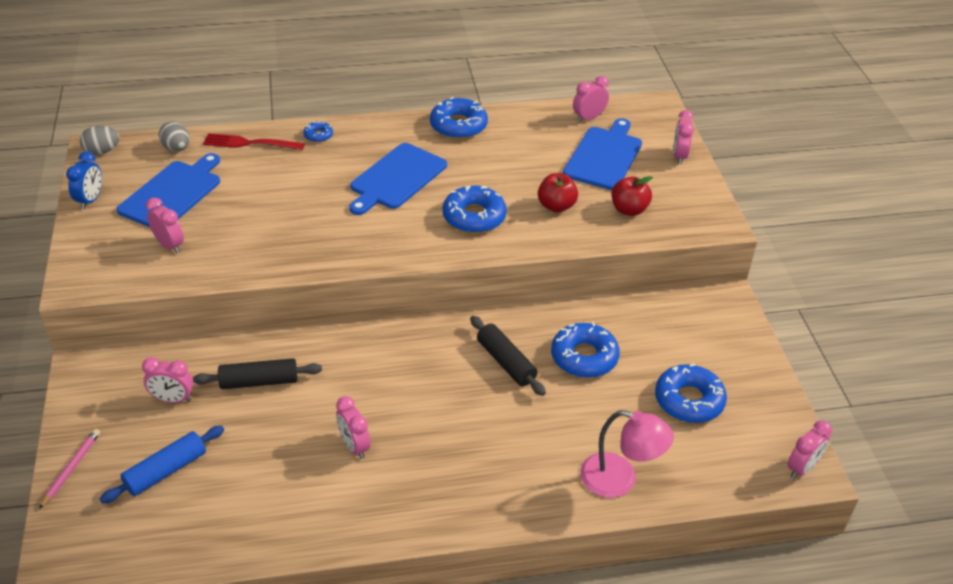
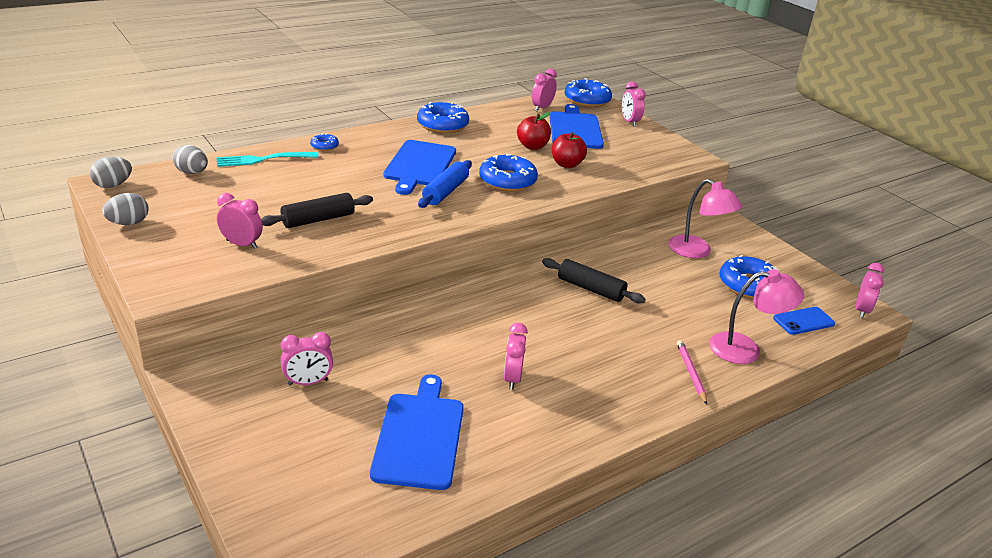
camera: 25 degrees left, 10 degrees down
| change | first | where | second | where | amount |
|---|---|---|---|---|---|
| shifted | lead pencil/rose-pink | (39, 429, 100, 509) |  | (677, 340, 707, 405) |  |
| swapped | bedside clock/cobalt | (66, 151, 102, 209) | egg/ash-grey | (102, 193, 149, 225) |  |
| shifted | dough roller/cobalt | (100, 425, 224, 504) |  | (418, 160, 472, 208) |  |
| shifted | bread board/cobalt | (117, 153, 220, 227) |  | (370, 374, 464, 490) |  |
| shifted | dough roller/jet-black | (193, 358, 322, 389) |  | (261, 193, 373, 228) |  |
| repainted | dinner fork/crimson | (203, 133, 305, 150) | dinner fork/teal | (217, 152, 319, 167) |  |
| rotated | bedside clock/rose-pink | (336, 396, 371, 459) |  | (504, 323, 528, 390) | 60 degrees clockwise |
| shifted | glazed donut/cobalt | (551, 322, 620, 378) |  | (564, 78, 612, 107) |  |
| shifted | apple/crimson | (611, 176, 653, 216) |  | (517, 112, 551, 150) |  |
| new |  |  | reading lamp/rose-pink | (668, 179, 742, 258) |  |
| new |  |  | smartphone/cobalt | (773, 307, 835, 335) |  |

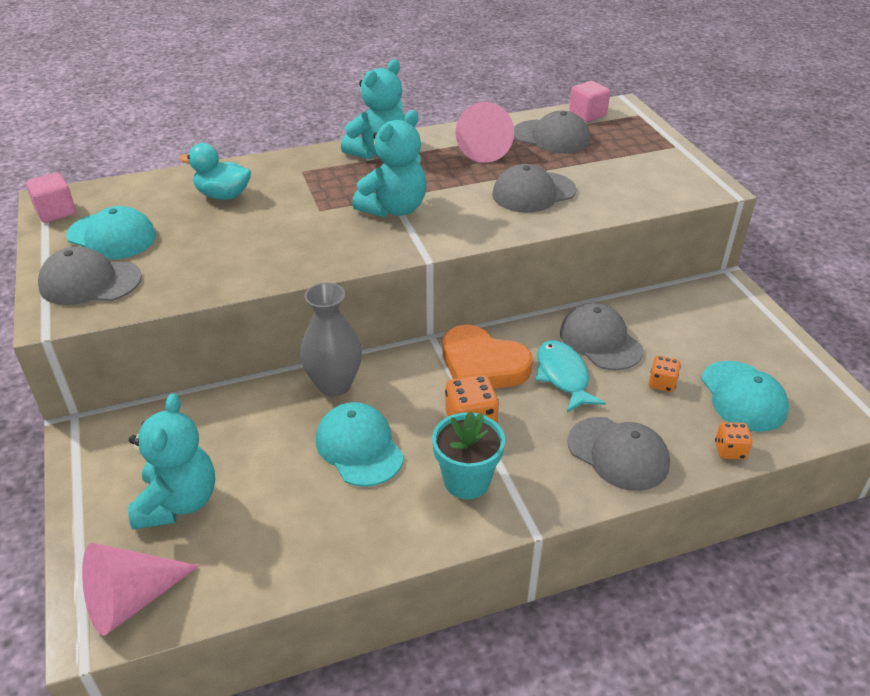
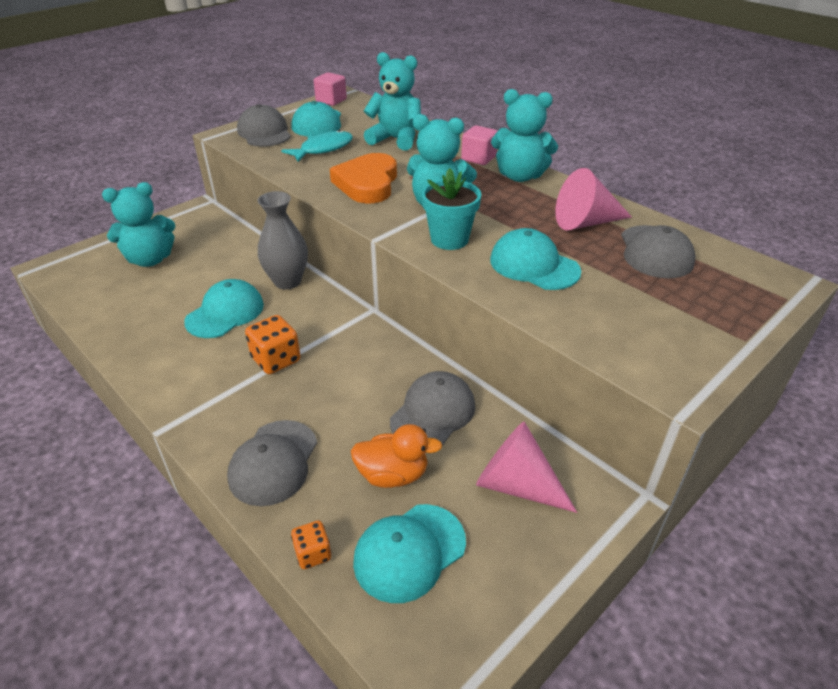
camera: 65 degrees right, 0 degrees up
| change | first | where | second | where | amount |
|---|---|---|---|---|---|
| shifted | solid cone/rose-pink | (82, 543, 200, 636) |  | (476, 422, 577, 513) |  |
| swapped | toy duck/teal | (180, 143, 251, 200) | stuffed bear/teal | (364, 52, 421, 150) |  |
| shifted | flower pot/teal | (432, 411, 505, 499) |  | (422, 168, 482, 250) |  |
| shifted | heart/orange-coloured | (443, 325, 533, 389) |  | (330, 153, 397, 204) |  |
| repainted | peaked cap/ash-grey | (492, 164, 576, 213) | peaked cap/teal | (490, 228, 581, 290) |  |
| shifted | toy fish/teal | (536, 340, 606, 413) |  | (281, 130, 353, 162) |  |
| shifted | solid cube/rose-pink | (569, 81, 610, 122) |  | (461, 125, 497, 165) |  |
| swapped | dice/orange-coloured | (649, 356, 681, 392) | toy duck/orange-coloured | (351, 424, 442, 488) |  |

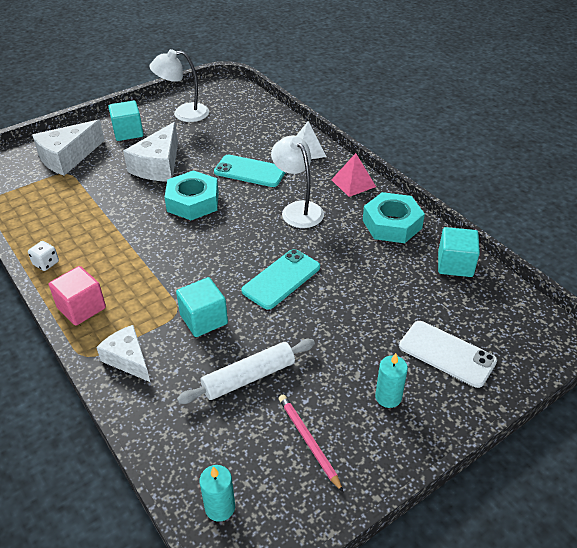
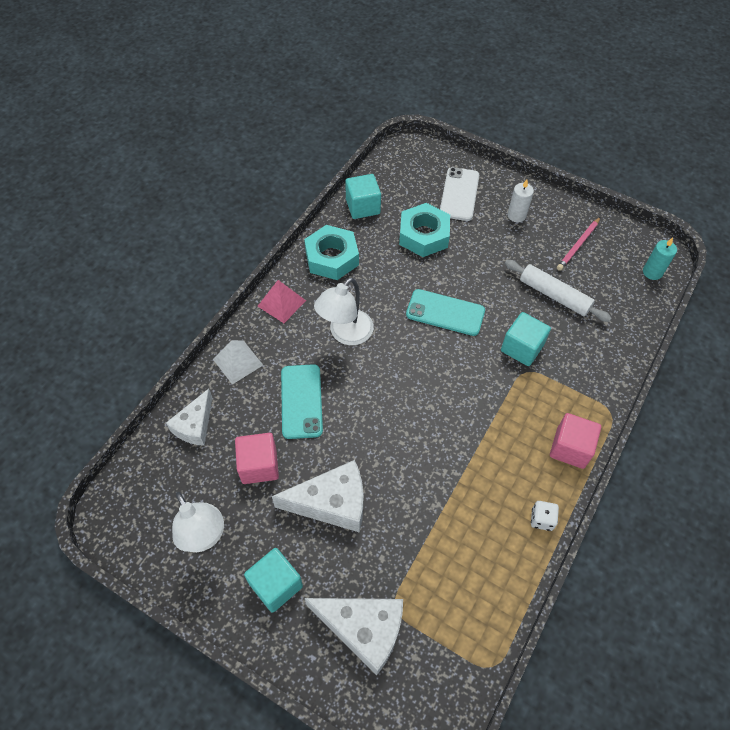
camera: 115 degrees left, 15 degrees up
| change | first | where | second | where | amount |
|---|---|---|---|---|---|
| shifted | piece of cheese/snow-white | (96, 325, 150, 382) |  | (166, 389, 212, 446) |  |
| shifted | nut/teal | (165, 171, 219, 220) |  | (399, 203, 450, 257) |  |
| repainted | pillar candle/teal | (375, 353, 408, 408) | pillar candle/snow-white | (507, 179, 534, 222) |  |
| new |  |  | solid cube/rose-pink | (235, 433, 279, 484) |  |

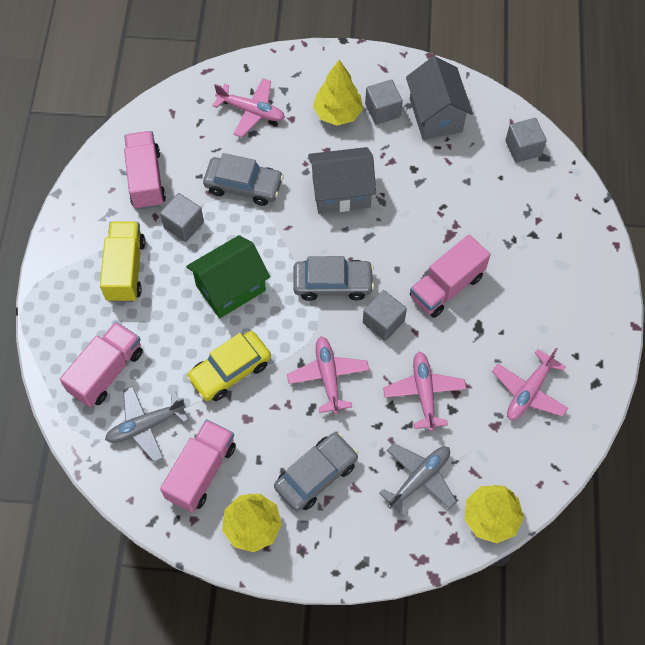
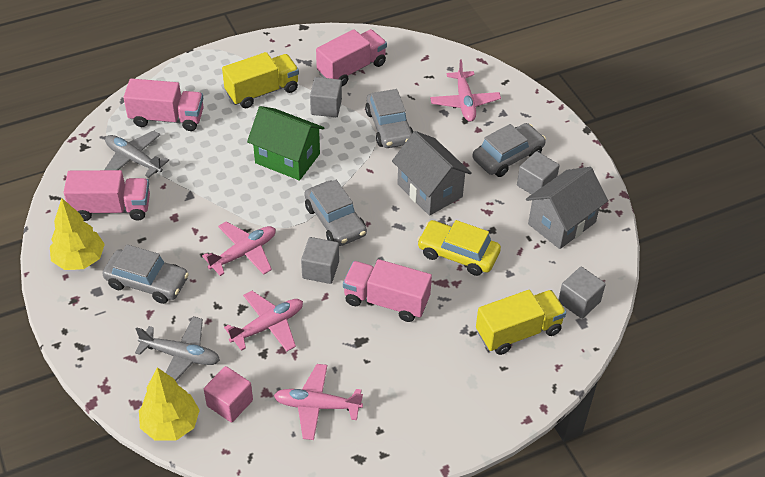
camera: 60 degrees right, 15 degrees down
| change | first | where | second | where | amount |
|---|---|---|---|---|---|
| shifted | automobile/yellow | (187, 331, 271, 401) |  | (417, 220, 501, 276) |  |
| swapped | toy tree/yellow | (313, 60, 363, 125) | automobile/ash-grey | (473, 123, 546, 177) |  |
| new |  |  | solid cube/rose-pink | (204, 366, 253, 423) |  |
| new |  |  | lorry/yellow | (476, 290, 566, 355) |  |

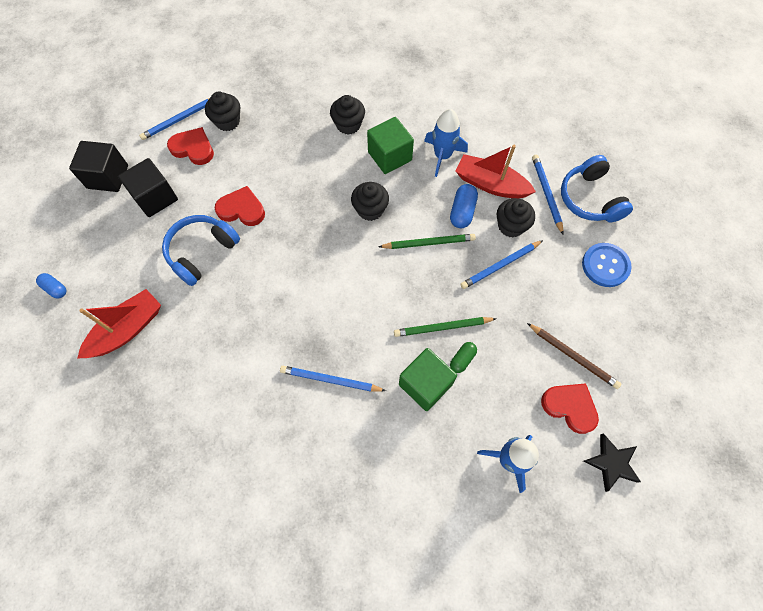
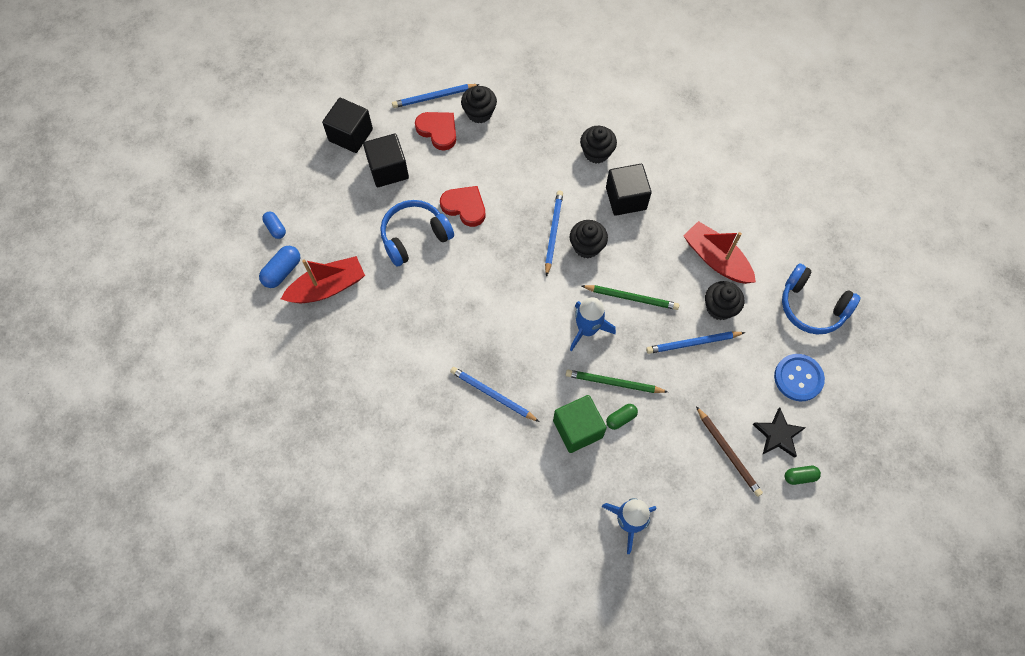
camera: 20 degrees right, 0 degrees up
| change | first | where | second | where | amount |
|---|---|---|---|---|---|
| repainted | solid cube/green | (367, 117, 414, 174) | solid cube/jet-black | (606, 164, 652, 216) |  |
| shifted | toy rocket/cobalt | (424, 109, 468, 177) |  | (570, 297, 616, 352) |  |
| shifted | capsule/cobalt | (450, 184, 478, 228) |  | (259, 246, 300, 288) |  |
| shifted | lead pencil/cobalt | (532, 155, 564, 234) |  | (545, 191, 563, 277) |  |
| gone | heart/crimson | (541, 383, 599, 434) |  |  |  |
| rotated | headphones/cobalt | (561, 155, 633, 222) |  | (782, 264, 861, 335) | 60 degrees counterclockwise |
| shifted | star shape/jet-black | (583, 433, 641, 492) |  | (753, 408, 806, 458) |  |
| new |  |  | capsule/green | (785, 466, 821, 485) |  |

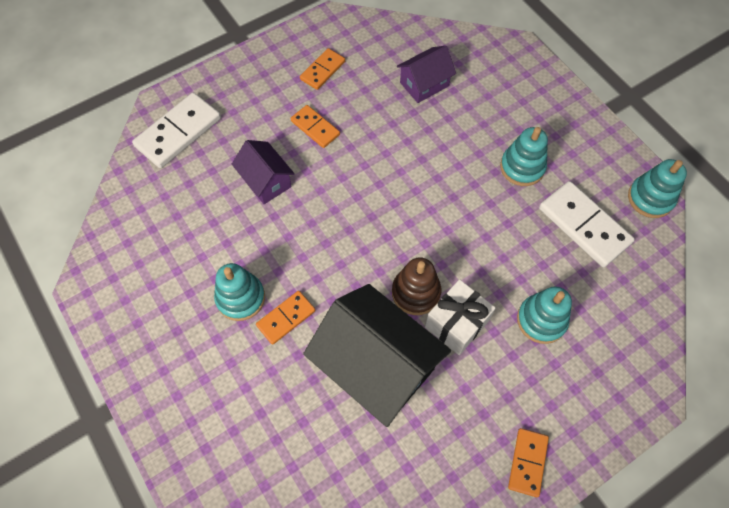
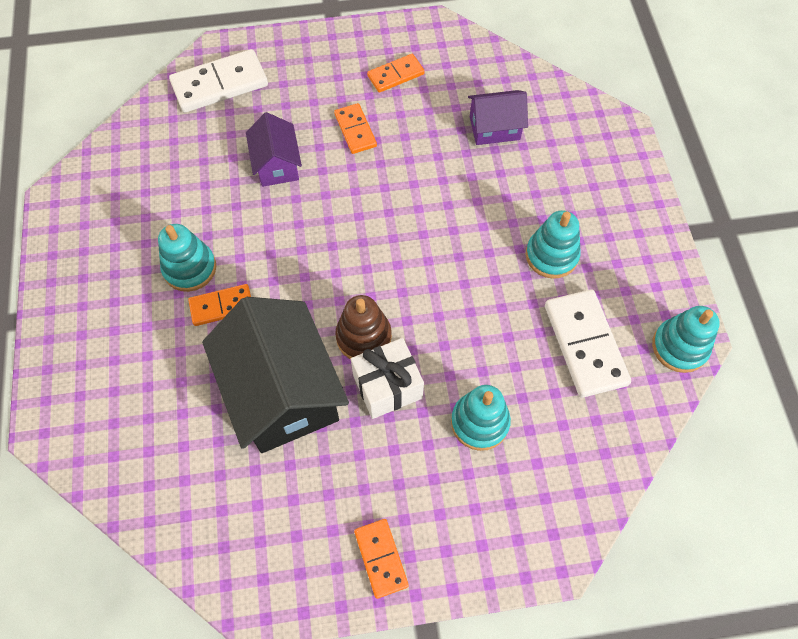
camera: 25 degrees right, 0 degrees up
| change | first | where | second | where | amount |
|---|---|---|---|---|---|
| rotated | domino piece/orange-coloured | (508, 428, 549, 497) |  | (354, 519, 409, 599) | 60 degrees counterclockwise |

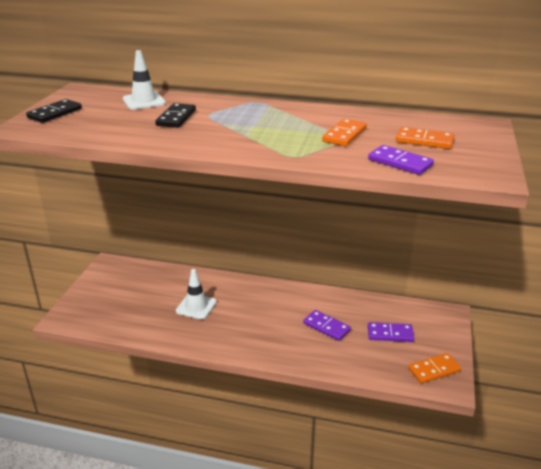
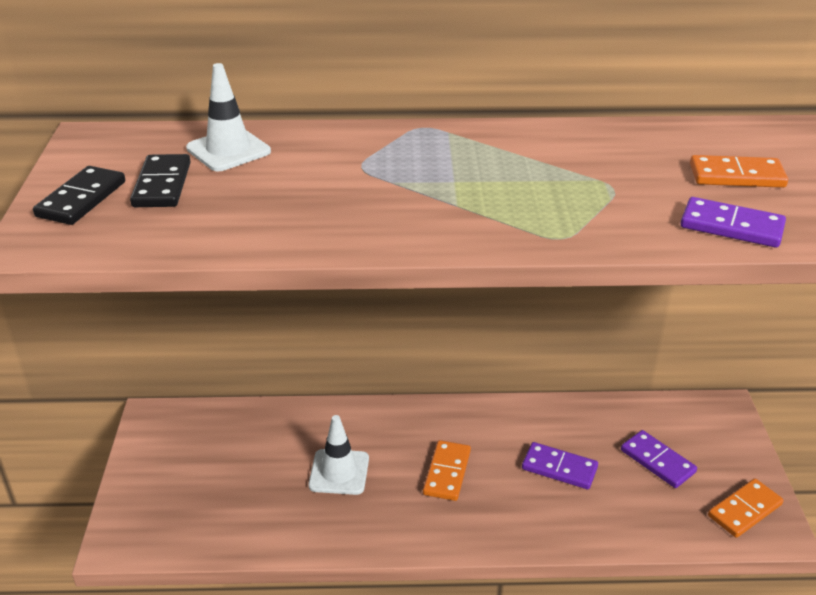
camera: 15 degrees left, 5 degrees up
| change | first | where | second | where | amount |
|---|---|---|---|---|---|
| shifted | domino piece/jet-black | (155, 103, 196, 128) |  | (130, 154, 190, 207) |  |
| shifted | domino piece/orange-coloured | (322, 119, 367, 146) |  | (423, 440, 471, 501) |  |
| rotated | domino piece/violet | (368, 322, 414, 342) |  | (621, 430, 697, 488) | 60 degrees clockwise |

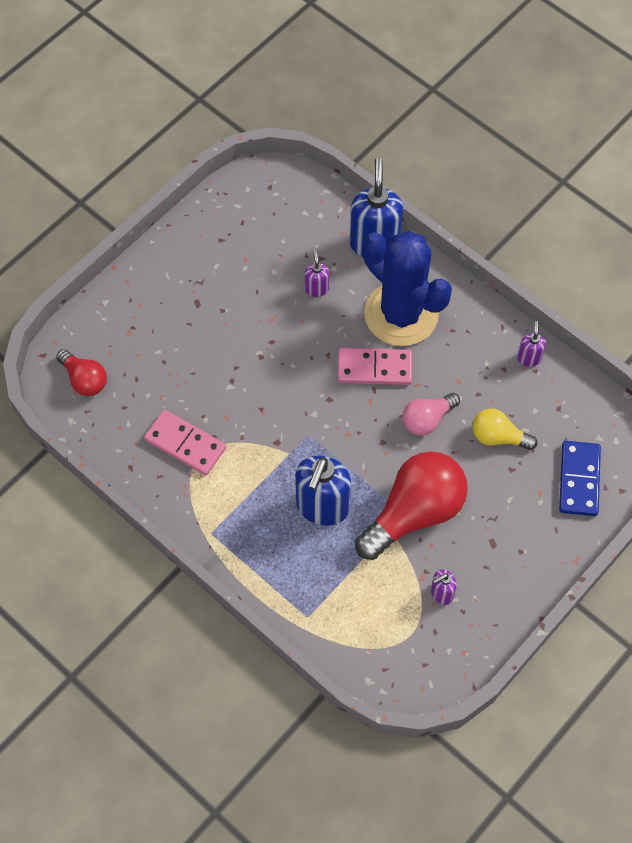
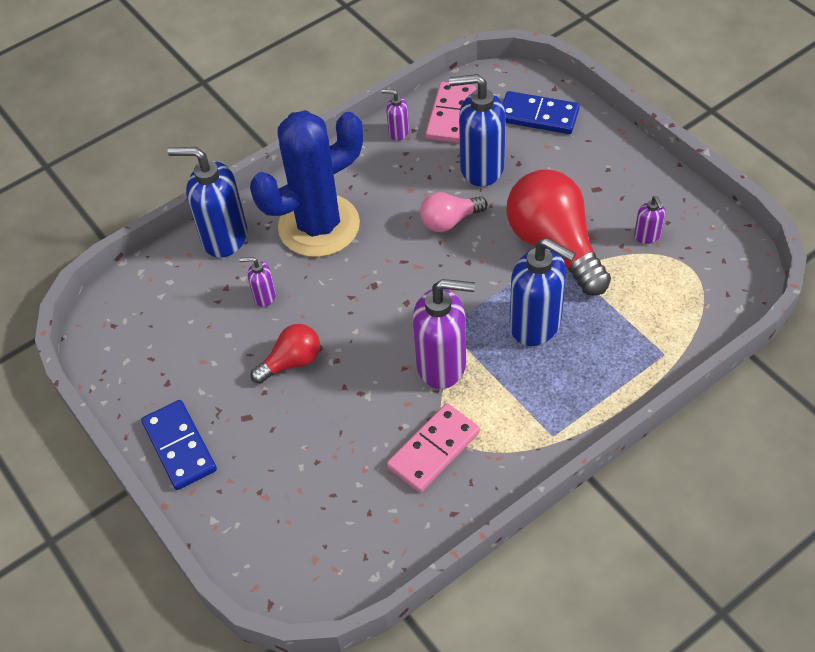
camera: 75 degrees left, 10 degrees down
| change | first | where | second | where | amount |
|---|---|---|---|---|---|
| shifted | light bulb/crimson | (56, 349, 107, 396) |  | (251, 324, 320, 384) |  |
| shifted | domino piece/rose-pink | (338, 348, 412, 385) |  | (426, 82, 476, 143) |  |
| rotated | light bulb/rose-pink | (402, 393, 460, 436) |  | (420, 192, 487, 232) | 90 degrees clockwise |
| swapped | light bulb/yellow | (473, 408, 537, 450) | pump bottle/cobalt | (449, 74, 506, 187) |  |
| new |  |  | domino piece/cobalt | (141, 400, 217, 490) |  |
| new |  |  | pump bottle/violet | (413, 279, 475, 389) |  |

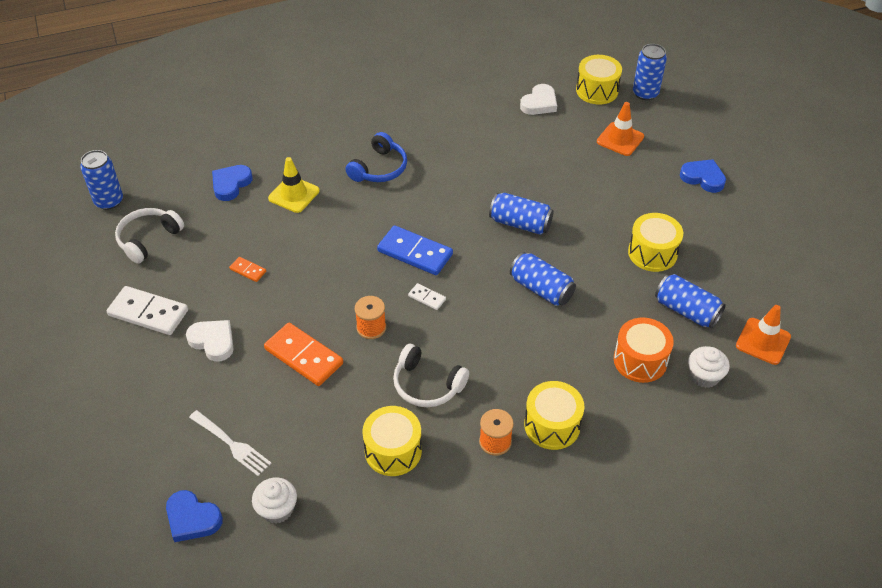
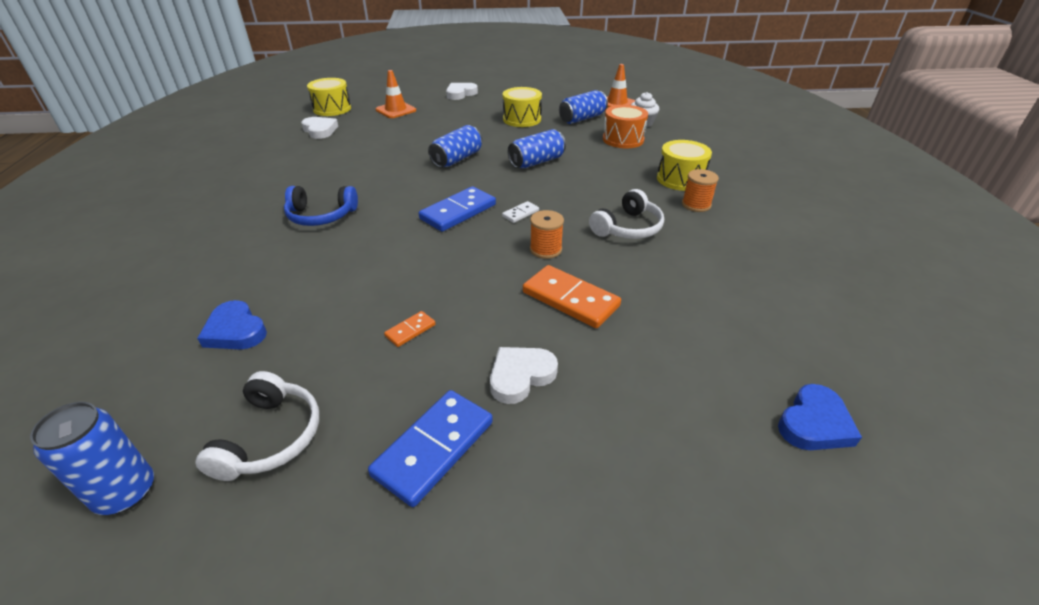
camera: 75 degrees left, 10 degrees down
| change | first | where | second | where | amount |
|---|---|---|---|---|---|
| repainted | domino piece/snow-white | (107, 286, 188, 335) | domino piece/cobalt | (368, 390, 493, 507) |  |
| rotated | headphones/snow-white | (115, 208, 184, 264) |  | (195, 371, 319, 481) | 135 degrees counterclockwise |
| gone | dinner fork/snow-white | (189, 410, 271, 476) |  |  |  |
| gone | fairy cake/snow-white | (252, 477, 297, 524) |  |  |  |
| rotated | domino piece/orange-coloured | (264, 323, 343, 386) |  | (523, 265, 621, 328) | 75 degrees clockwise |
| gone | safety cone/yellow | (268, 157, 320, 213) |  |  |  |
| rotated | headphones/cobalt | (345, 132, 407, 182) |  | (284, 186, 358, 226) | 135 degrees clockwise |
| gone | snare drum/yellow | (362, 406, 422, 476) |  |  |  |
| gone | can/cobalt | (633, 44, 667, 100) |  |  |  |
| repainted | heart/cobalt | (680, 159, 726, 193) | heart/snow-white | (446, 83, 478, 100) |  |

